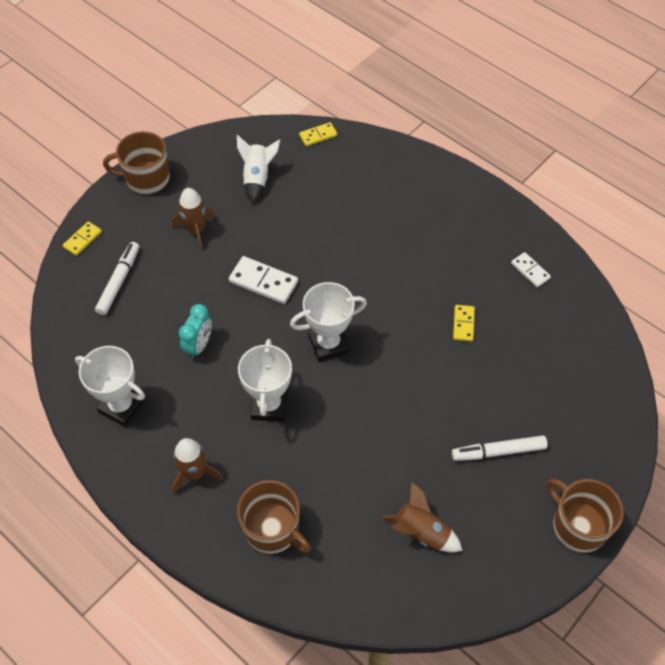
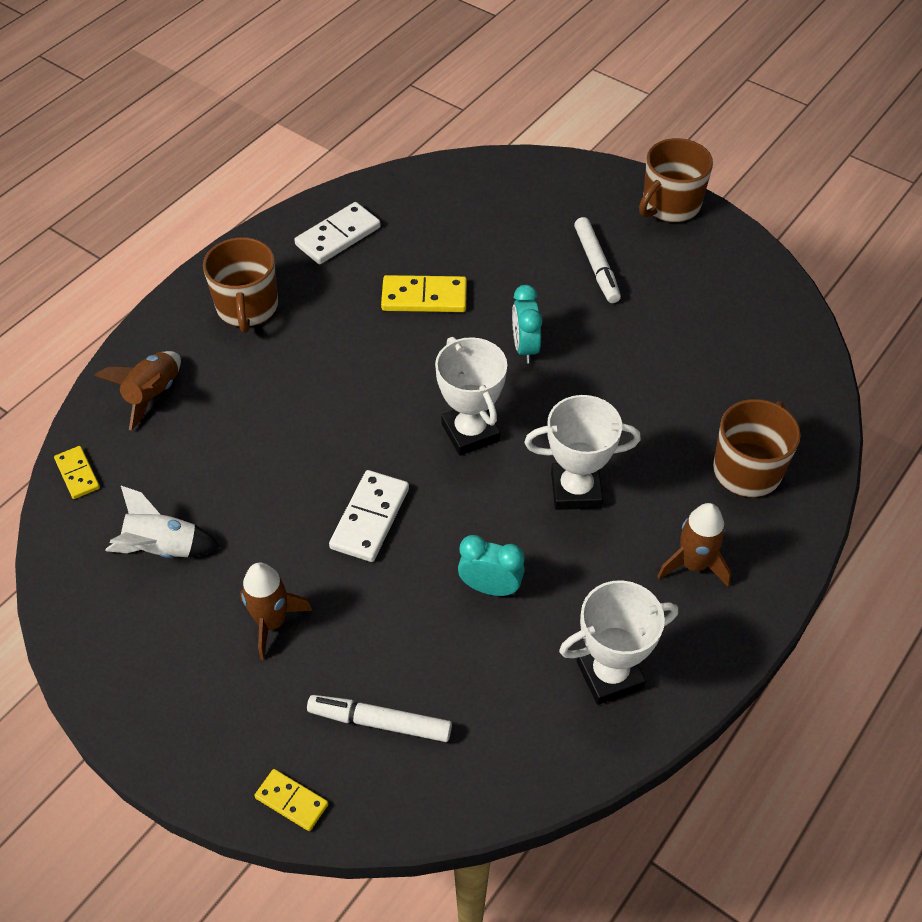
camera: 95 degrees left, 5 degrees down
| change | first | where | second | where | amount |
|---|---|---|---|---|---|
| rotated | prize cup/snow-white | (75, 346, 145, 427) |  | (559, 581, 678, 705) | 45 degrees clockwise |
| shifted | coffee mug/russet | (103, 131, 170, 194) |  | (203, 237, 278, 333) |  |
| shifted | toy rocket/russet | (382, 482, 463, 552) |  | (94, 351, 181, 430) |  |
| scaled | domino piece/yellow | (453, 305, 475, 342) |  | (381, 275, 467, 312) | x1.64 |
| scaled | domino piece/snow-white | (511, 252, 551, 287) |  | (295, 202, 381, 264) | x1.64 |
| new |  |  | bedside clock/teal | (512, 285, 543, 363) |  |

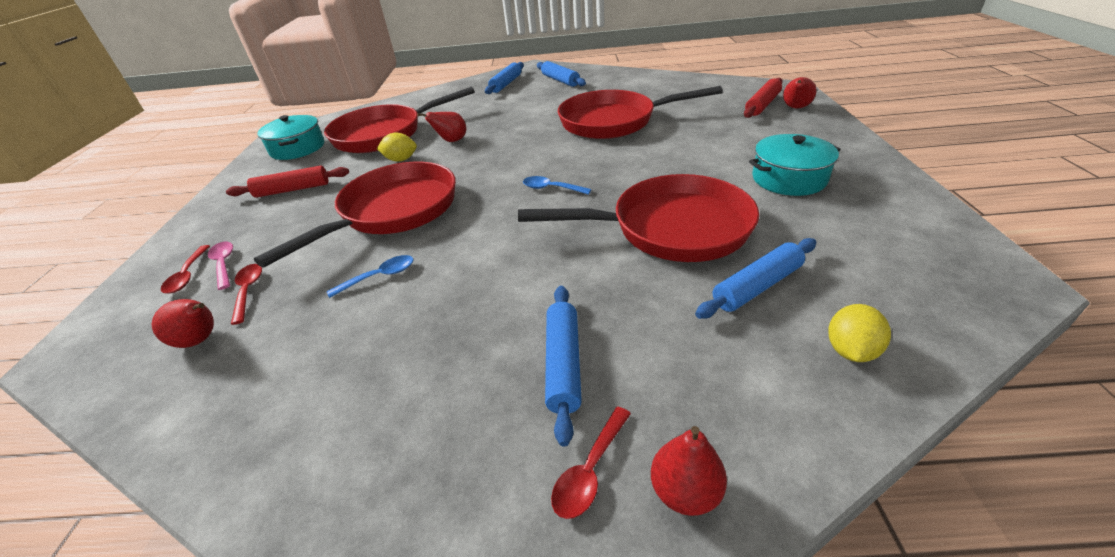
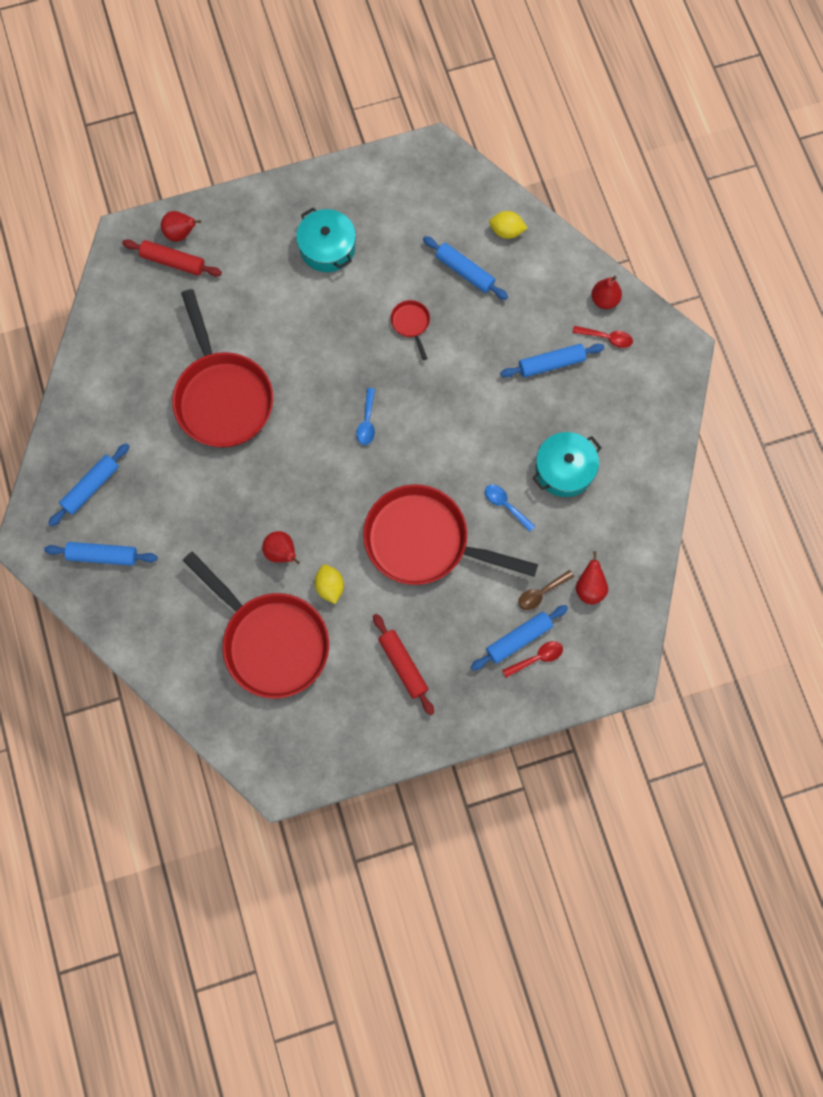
camera: 110 degrees left, 35 degrees up
| change | first | where | second | where | amount |
|---|---|---|---|---|---|
| swapped | tablespoon/rose-pink | (208, 242, 233, 290) | dough roller/cobalt | (471, 605, 568, 671) |  |
| repainted | tablespoon/crimson | (231, 264, 262, 325) | tablespoon/russet | (518, 570, 574, 610) |  |
| shifted | pot/teal | (257, 115, 324, 160) |  | (533, 432, 602, 497) |  |
| scaled | pan/crimson | (518, 174, 759, 262) |  | (391, 300, 430, 360) | x0.40 |

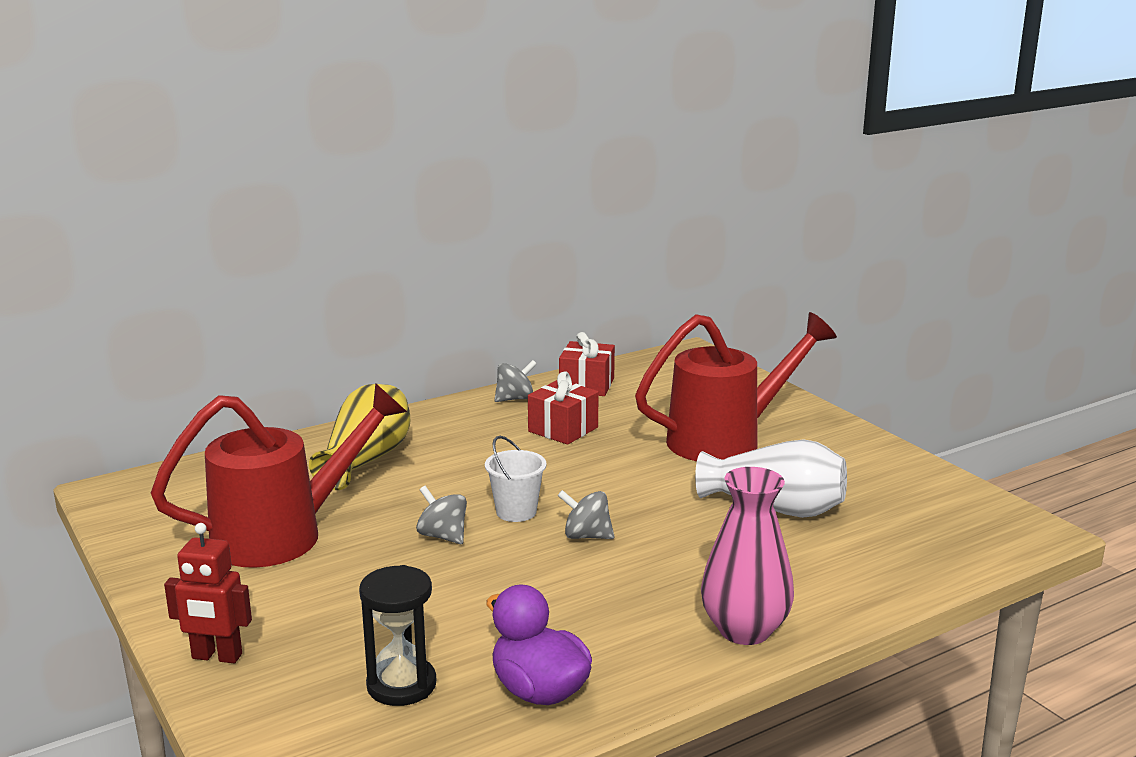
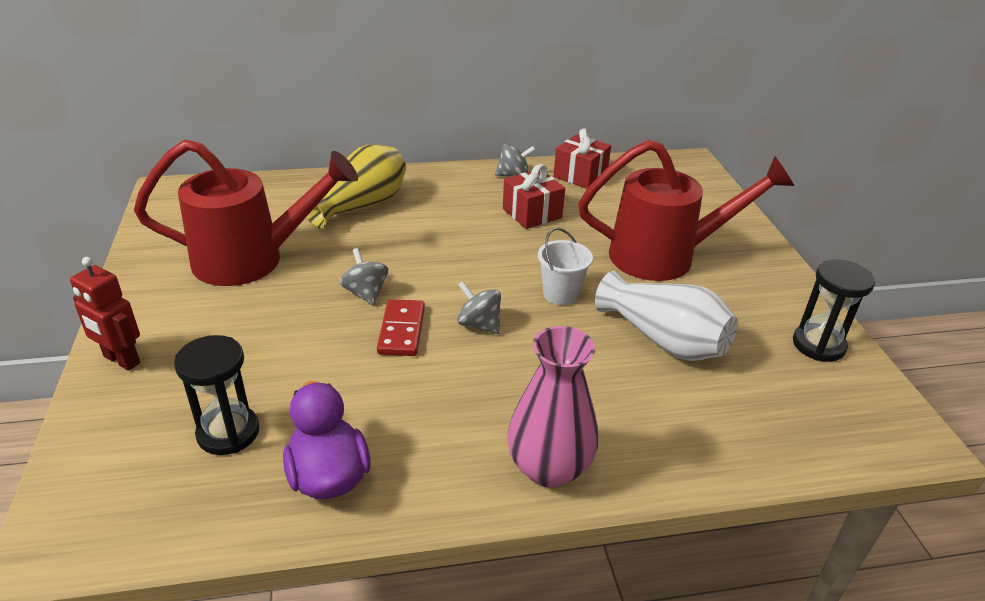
camera: 20 degrees right, 15 degrees up
| change | first | where | second | where | amount |
|---|---|---|---|---|---|
| shifted | sand bucket/snow-white | (485, 436, 547, 522) |  | (538, 228, 593, 305) |  |
| new |  |  | domino piece/crimson | (377, 299, 425, 356) |  |
| new |  |  | hourglass/jet-black | (793, 259, 875, 362) |  |

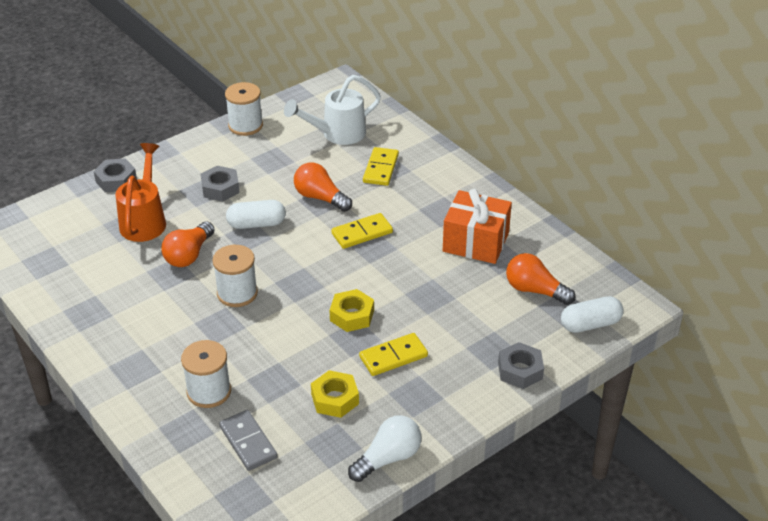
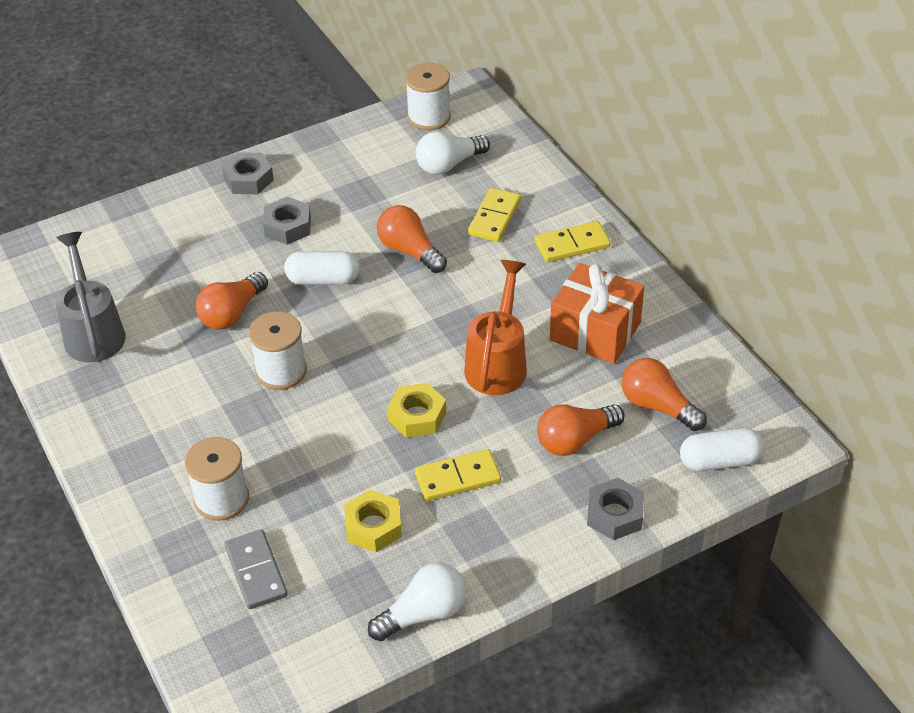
camera: 10 degrees right, 5 degrees up
| change | first | where | second | where | amount |
|---|---|---|---|---|---|
| shifted | nut/ash-grey | (94, 158, 137, 192) |  | (222, 152, 274, 194) |  |
| shifted | watering pot/orange-coloured | (115, 143, 166, 242) |  | (464, 260, 527, 395) |  |
| shifted | spool/snow-white | (225, 82, 263, 136) |  | (405, 63, 451, 130) |  |
| swapped | watering pot/snow-white | (284, 75, 381, 145) | light bulb/snow-white | (416, 131, 490, 175) |  |
| shifted | domino piece/yellow | (331, 213, 393, 249) |  | (535, 221, 610, 262) |  |
| new |  |  | watering pot/ash-grey | (56, 232, 126, 362) |  |
| new |  |  | light bulb/orange-coloured | (537, 404, 625, 456) |  |

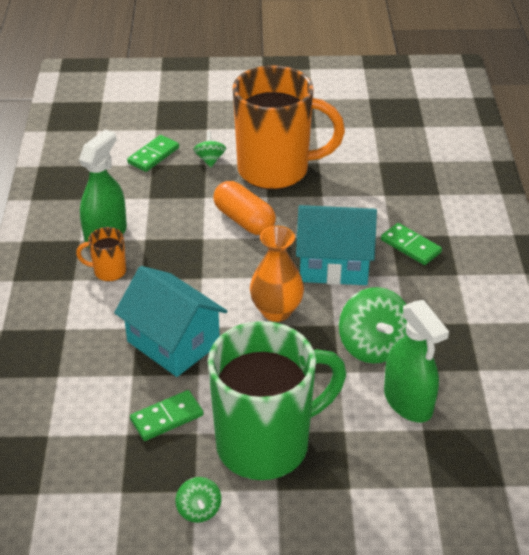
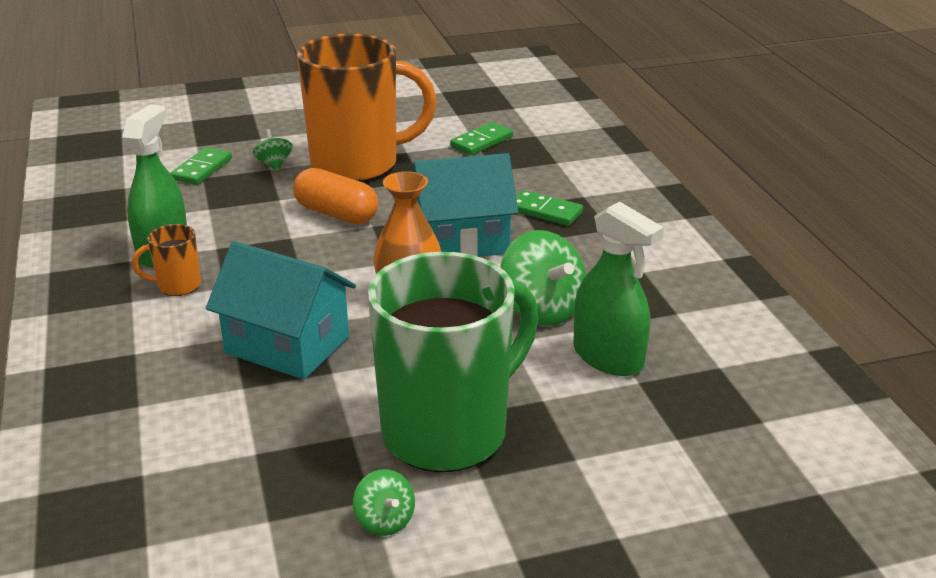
camera: 15 degrees left, 10 degrees down
| change | first | where | second | where | amount |
|---|---|---|---|---|---|
| shifted | domino piece/green | (130, 390, 203, 441) |  | (450, 122, 513, 155) |  |

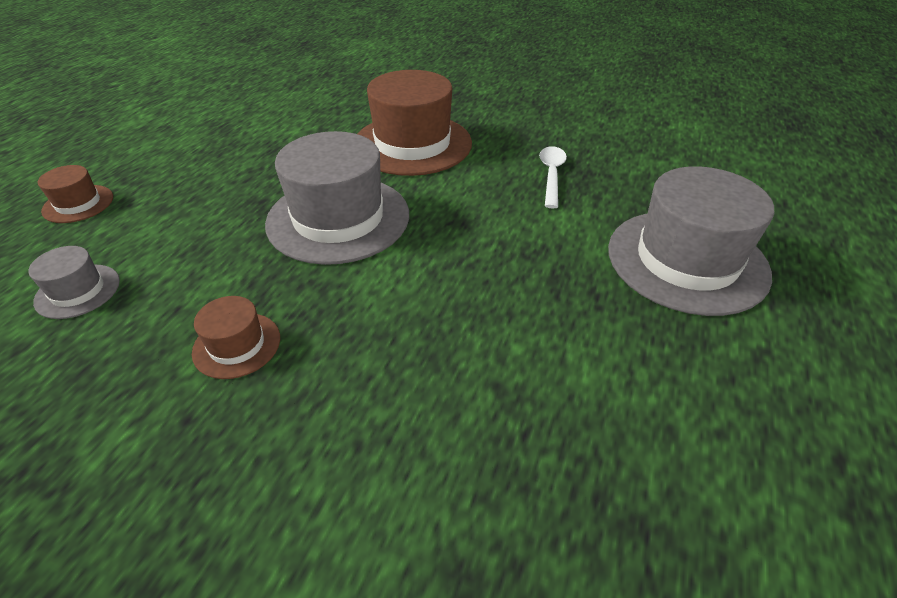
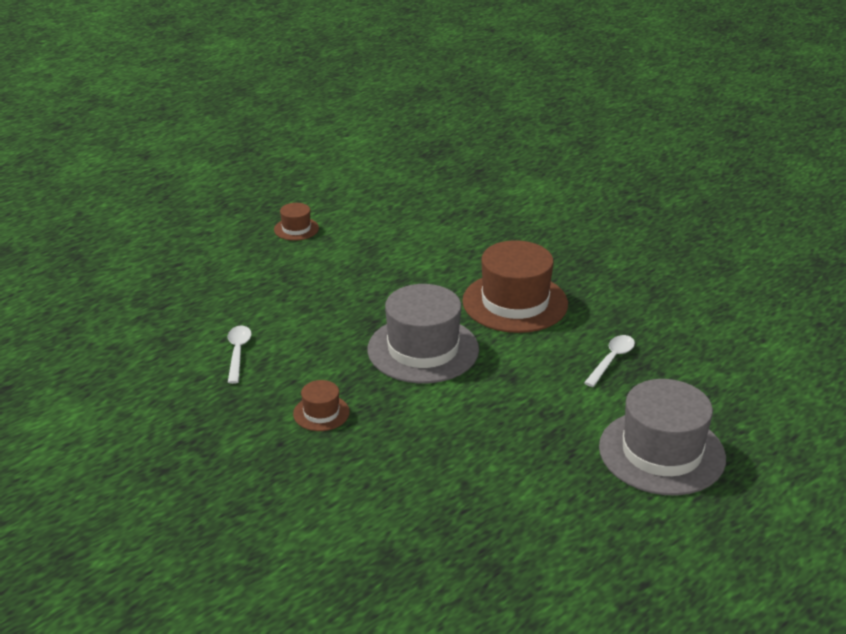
camera: 25 degrees right, 10 degrees down
| change | first | where | second | where | amount |
|---|---|---|---|---|---|
| swapped | top hat/ash-grey | (28, 246, 120, 319) | tablespoon/snow-white | (228, 326, 252, 384) |  |
| shifted | top hat/russet | (38, 165, 113, 223) |  | (274, 203, 319, 241) |  |

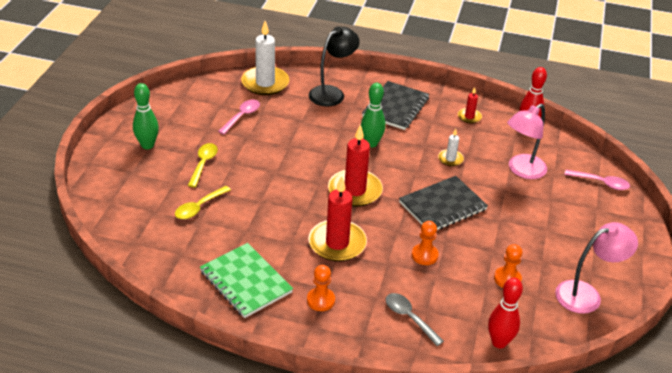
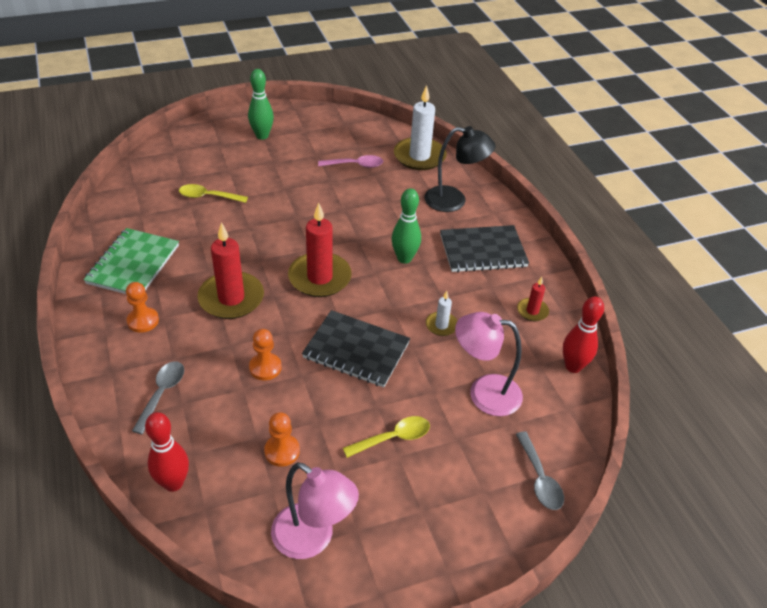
camera: 55 degrees right, 5 degrees up
| change | first | where | second | where | amount |
|---|---|---|---|---|---|
| shifted | tablespoon/yellow | (188, 143, 218, 187) |  | (343, 416, 430, 458) |  |
| repainted | tablespoon/rose-pink | (564, 170, 630, 190) | tablespoon/ash-grey | (516, 431, 564, 510) |  |

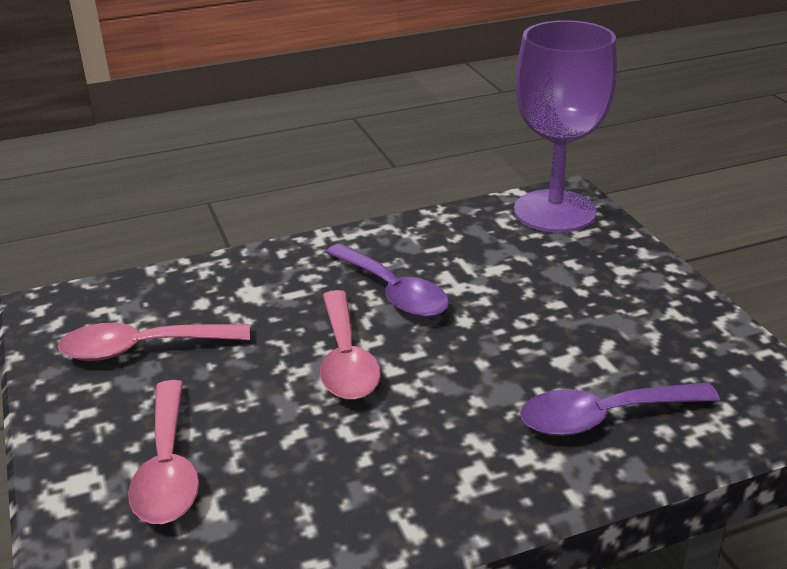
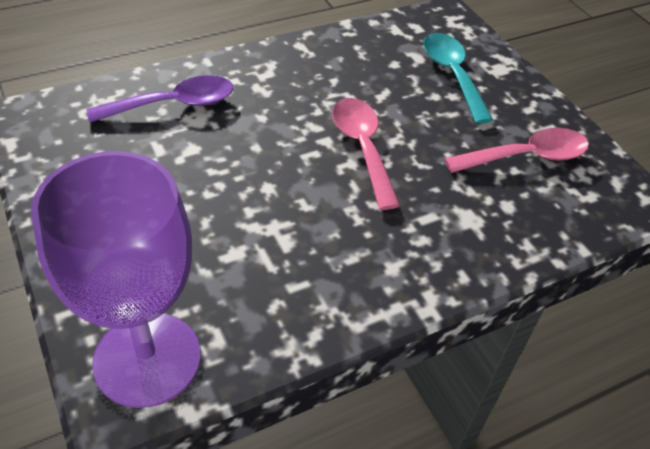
camera: 170 degrees right, 15 degrees up
| change | first | where | second | where | amount |
|---|---|---|---|---|---|
| repainted | tablespoon/rose-pink | (128, 380, 199, 524) | tablespoon/teal | (424, 33, 493, 124) |  |
| gone | tablespoon/violet | (325, 243, 449, 318) |  |  |  |

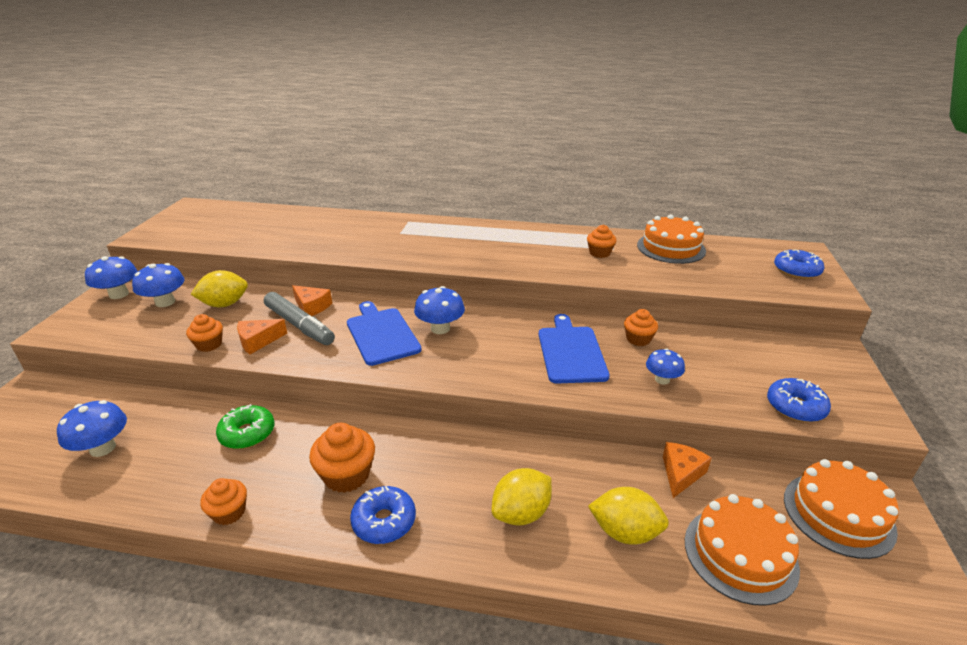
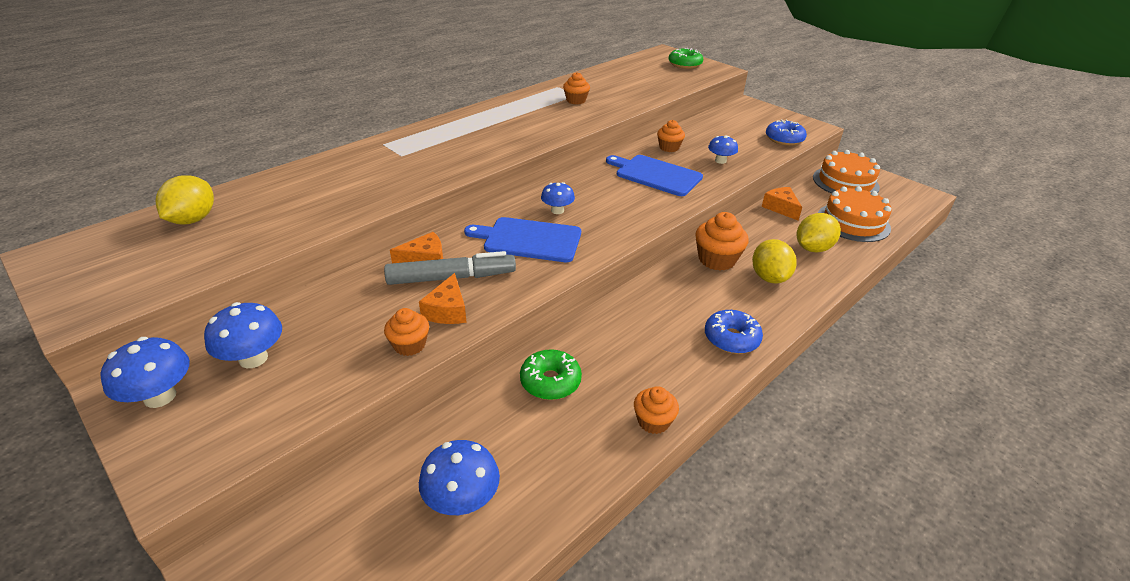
camera: 55 degrees left, 5 degrees up
| change | first | where | second | where | amount |
|---|---|---|---|---|---|
| shifted | citrus fruit/yellow | (191, 270, 248, 307) |  | (156, 175, 214, 225) |  |
| shifted | fairy cake/orange-coloured | (309, 423, 375, 493) |  | (695, 212, 749, 271) |  |
| scaled | fungus/cobalt | (414, 286, 465, 334) |  | (541, 182, 575, 214) | x0.67 |
| gone | gateau/orange-coloured | (637, 214, 706, 264) |  |  |  |
| repainted | glazed donut/cobalt | (774, 249, 824, 279) | glazed donut/green | (669, 48, 703, 69) |  |

